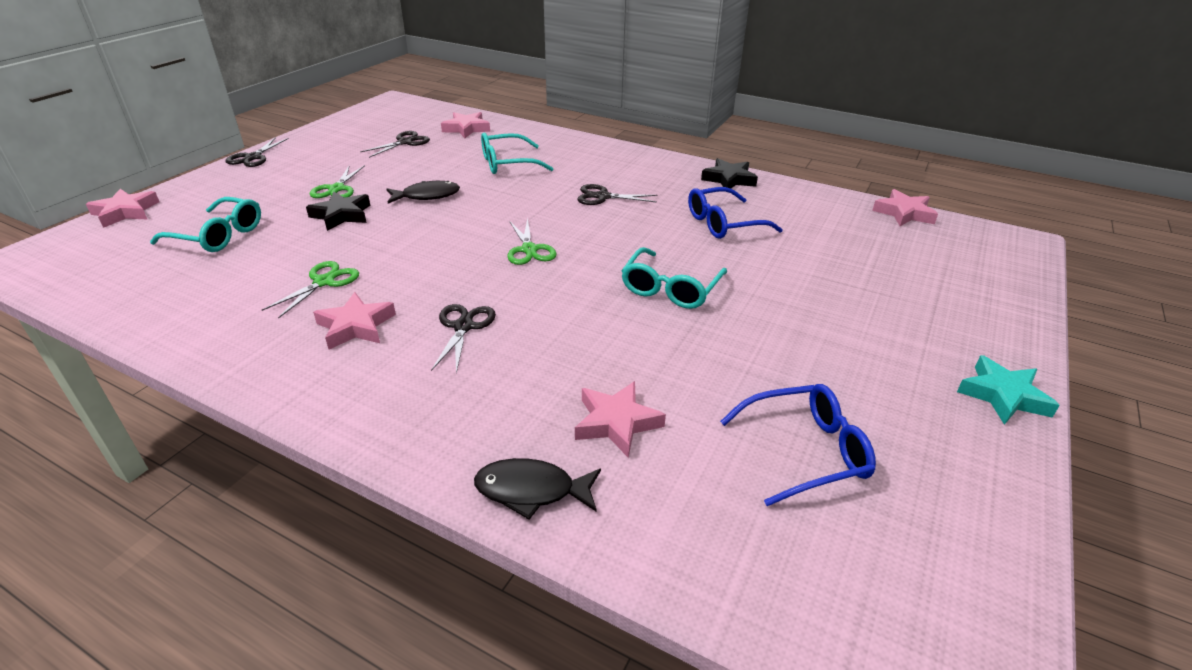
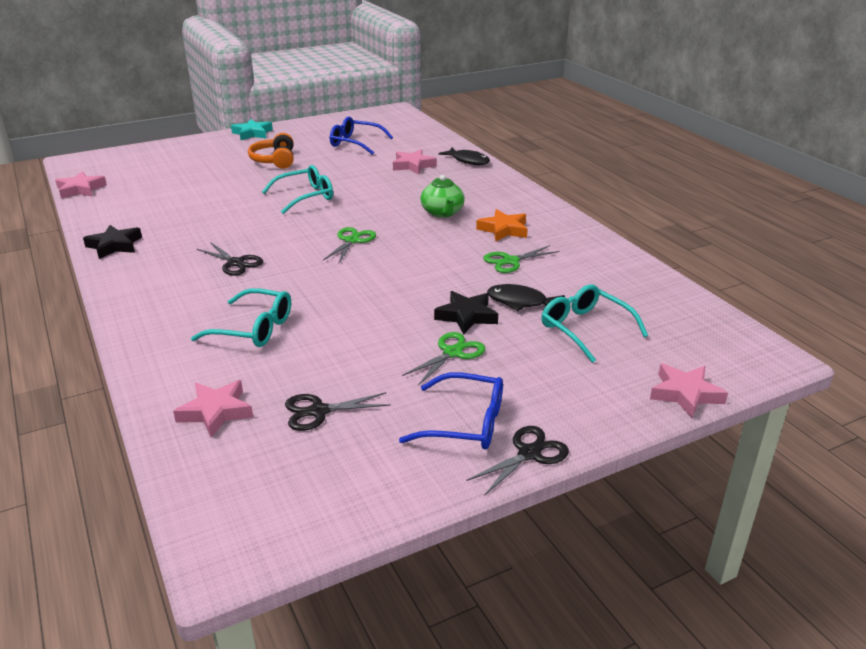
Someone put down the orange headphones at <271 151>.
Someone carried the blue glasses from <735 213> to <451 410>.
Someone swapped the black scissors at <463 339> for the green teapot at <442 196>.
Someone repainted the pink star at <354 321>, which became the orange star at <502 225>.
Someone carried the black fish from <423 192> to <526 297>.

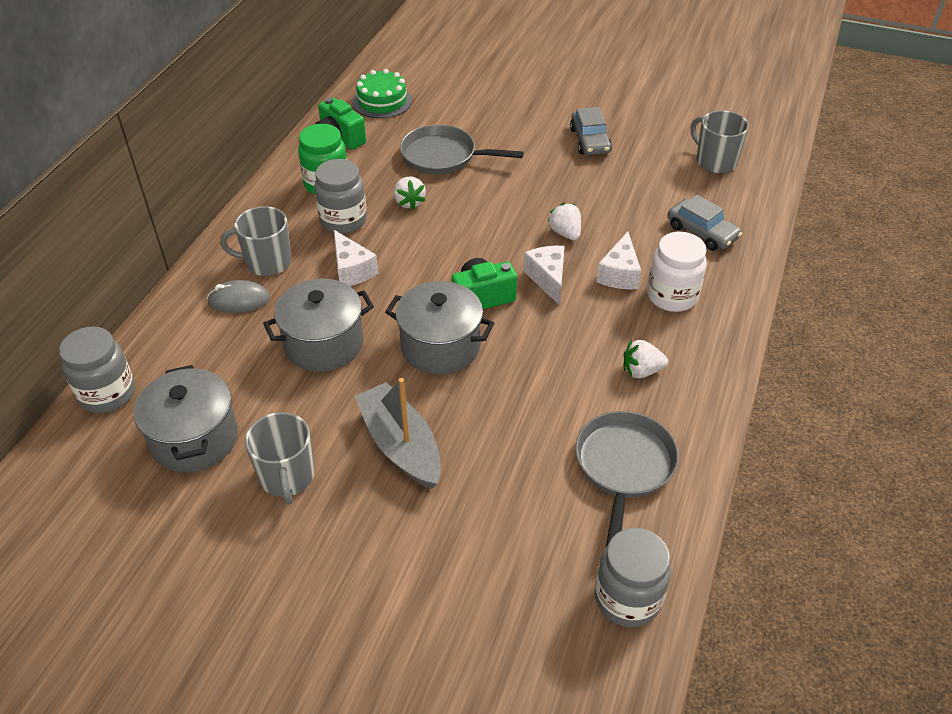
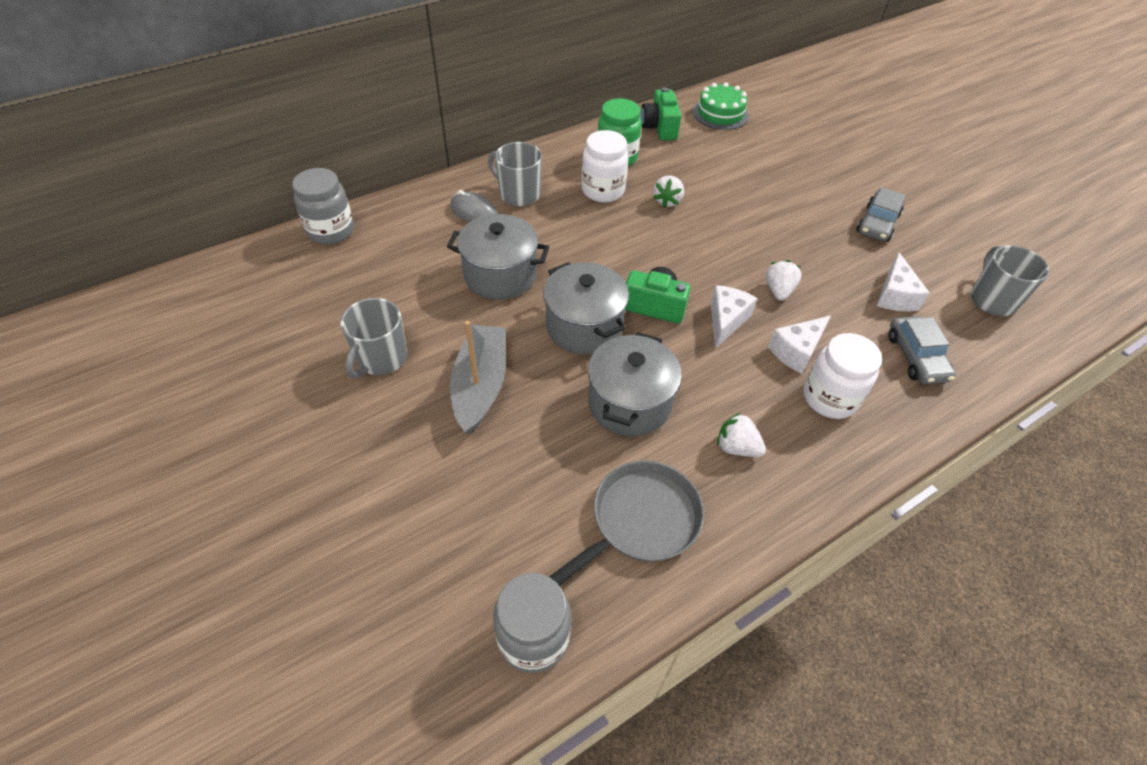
Someone repainted the grey jar at <340 196>, which became the white jar at <605 166>.
Someone carried the grey pot from <186 418> to <635 384>.
Someone carried the white cheese from <356 258> to <903 281>.
Someone took away the grey pan at <462 150>.

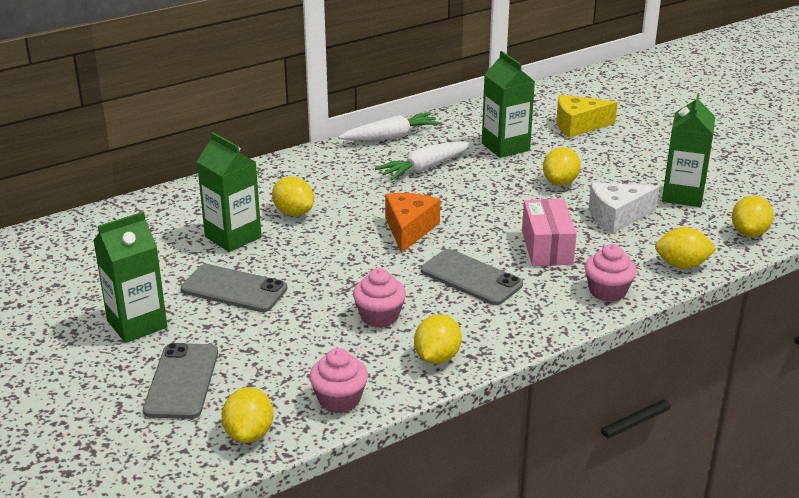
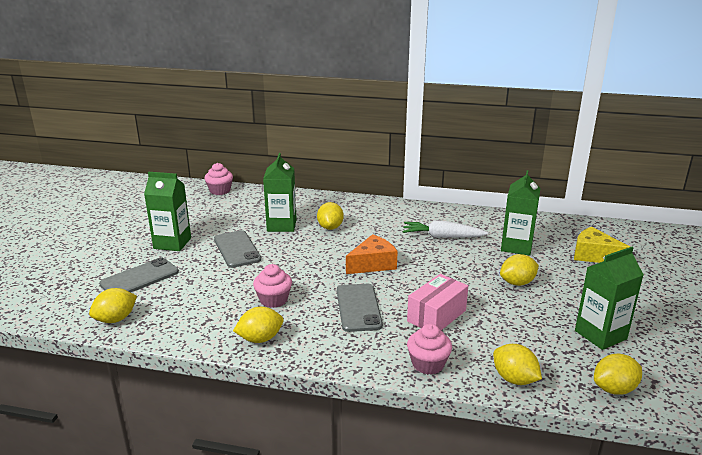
Someone carried the pink cupcake from <338 380> to <218 179>.
Someone took away the white carrot at <390 126>.
Someone took away the white cheese at <624 207>.

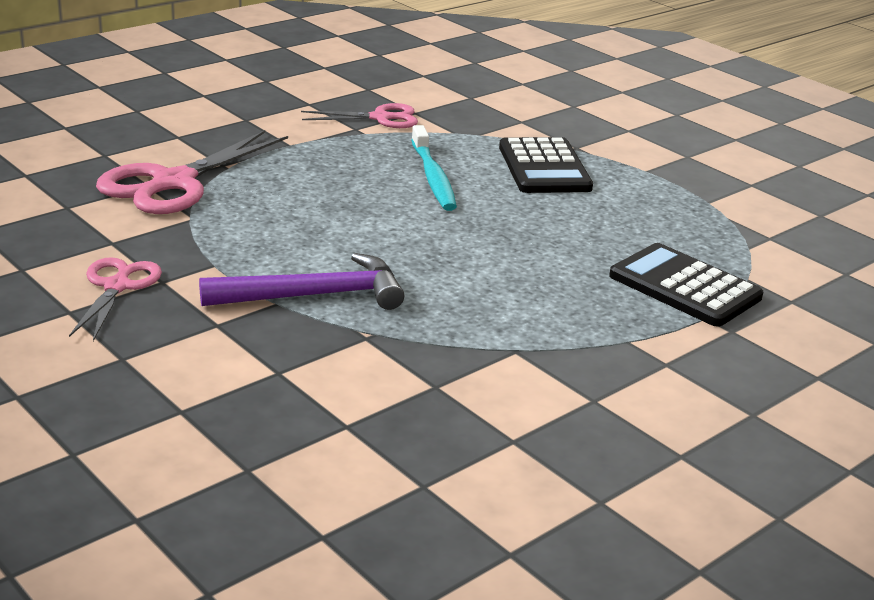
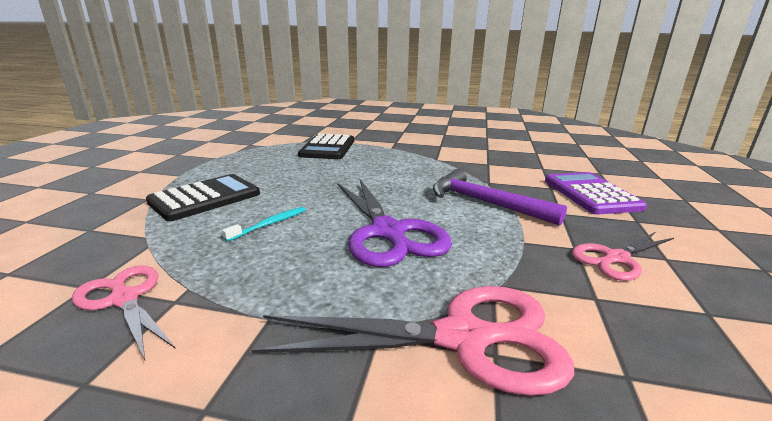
Someone scaled the turquoise toothbrush at <434 168> by 0.61.
Someone put down the purple scissors at <394 222>.
Someone put down the purple calculator at <596 193>.

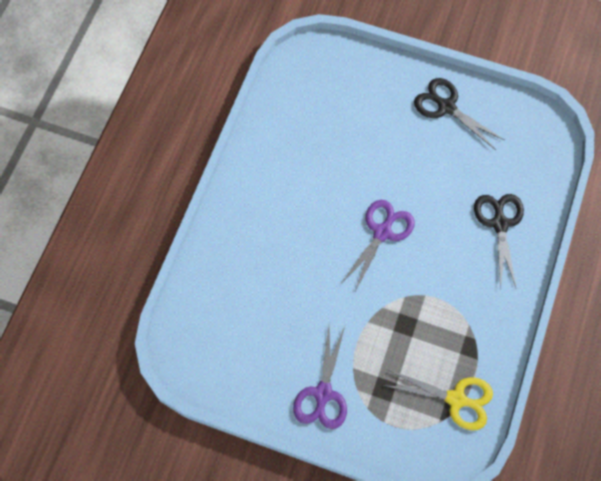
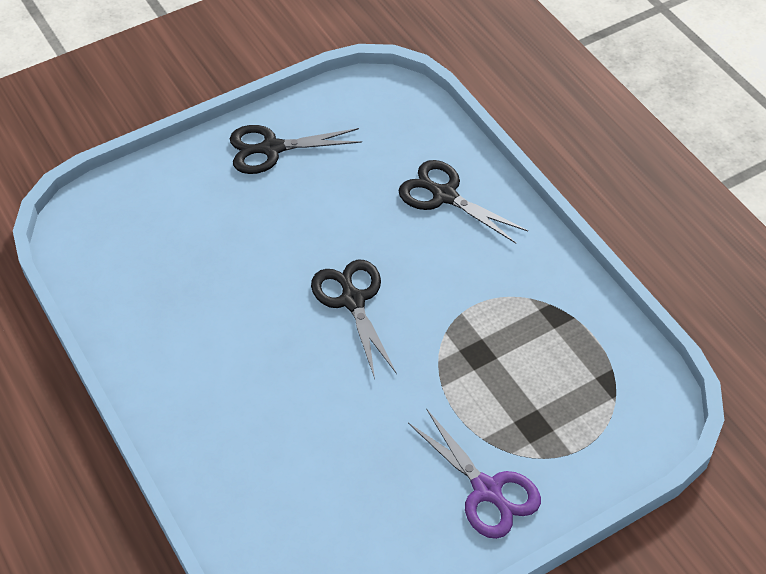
Someone repainted the purple scissors at <378 245>, which became the black scissors at <354 319>.
Someone took away the yellow scissors at <437 400>.

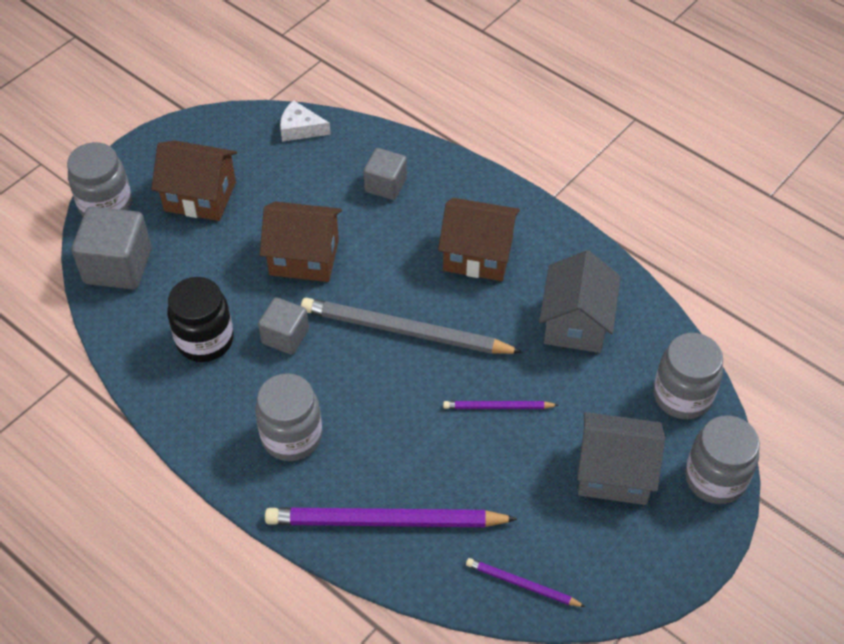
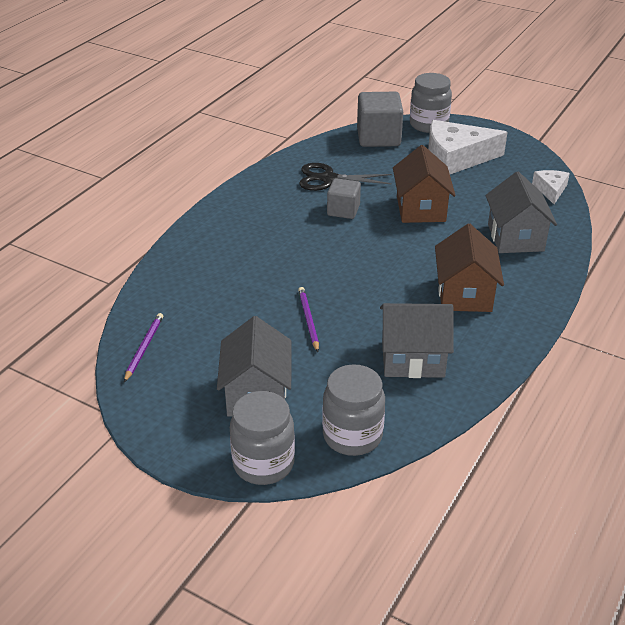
Someone swapped the black jar at <200 319> for the black scissors at <346 177>.
Someone swapped the brown house at <194 181> for the white cheese at <468 147>.
Someone swapped the grey cube at <385 174> for the grey house at <521 212>.
Someone took away the grey jar at <288 417>.
Someone took away the purple pencil at <391 517>.
Someone took away the grey pencil at <412 326>.

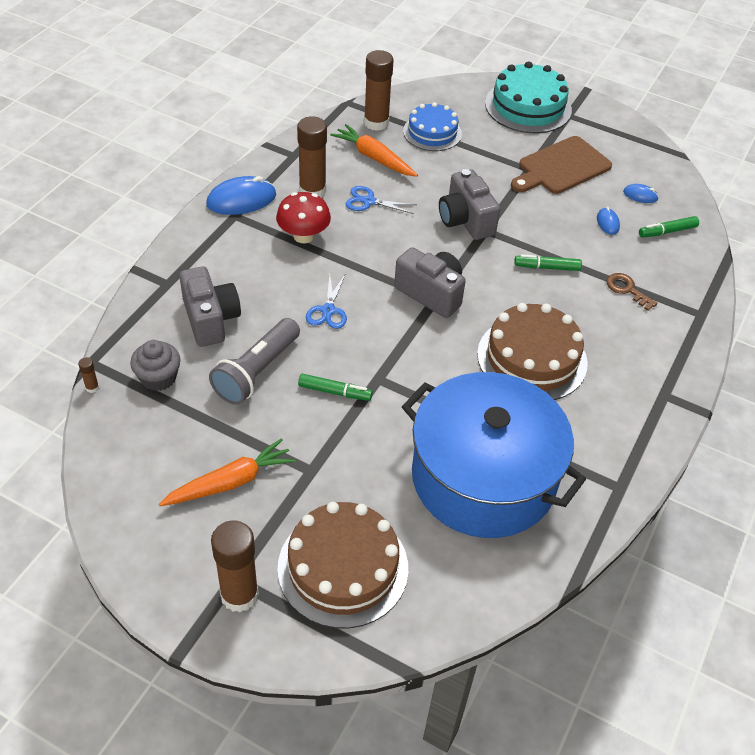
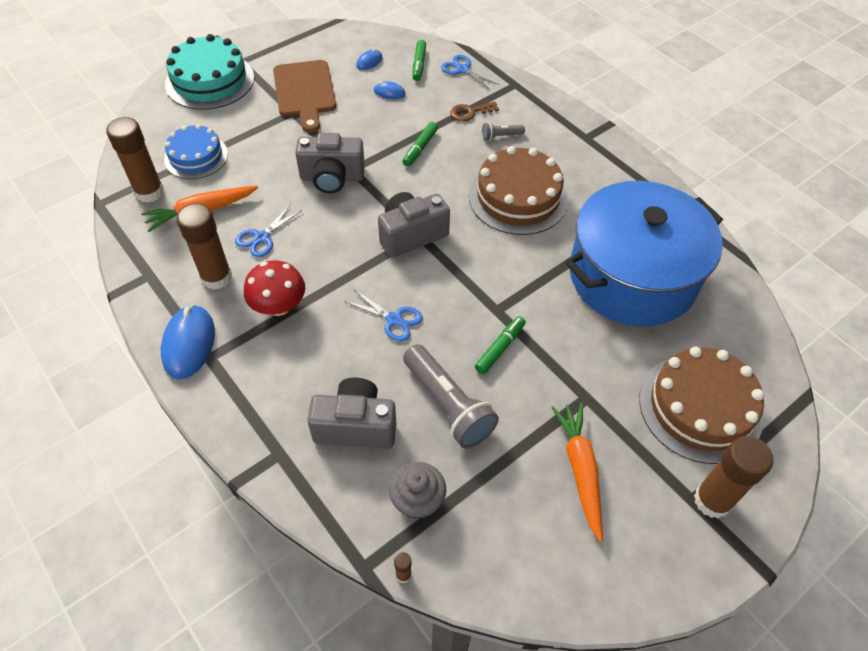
Someone put down the blue scissors at <470 72>.
Someone put down the grey flashlight at <503 132>.

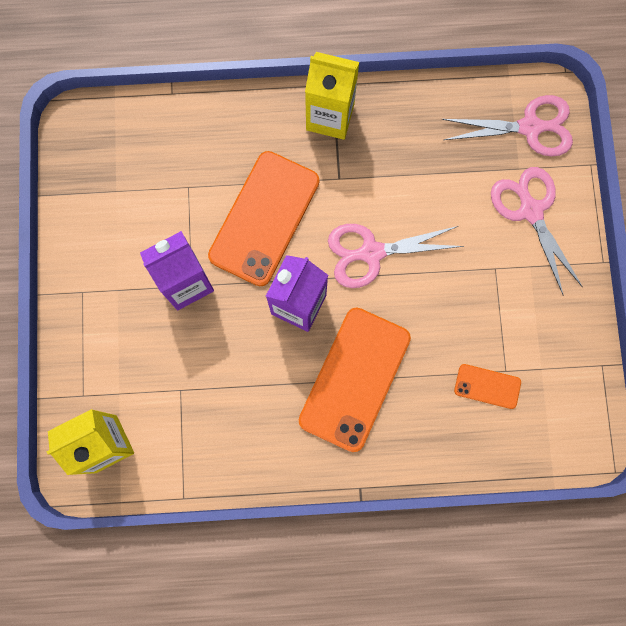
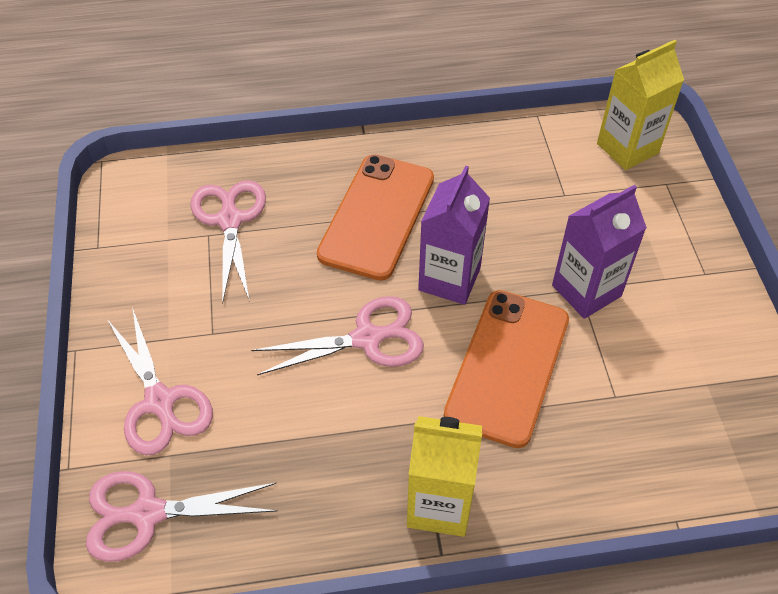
Someone swapped the orange phone at <487 386> for the pink scissors at <228 242>.

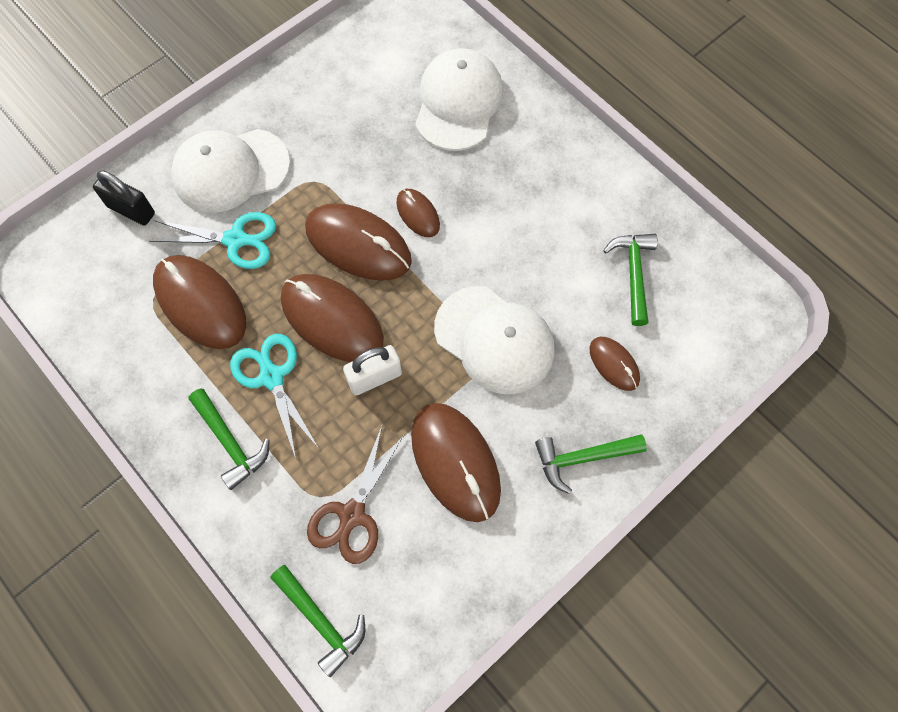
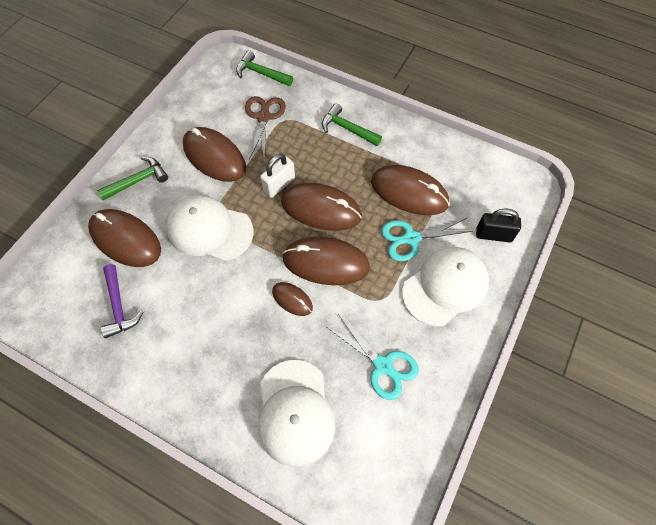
Someone scaled the brown mouse at <614 364> by 1.92.
Someone repainted the green hammer at <630 280>, which became the purple hammer at <122 301>.
Someone carried the turquoise scissors from <274 396> to <373 357>.

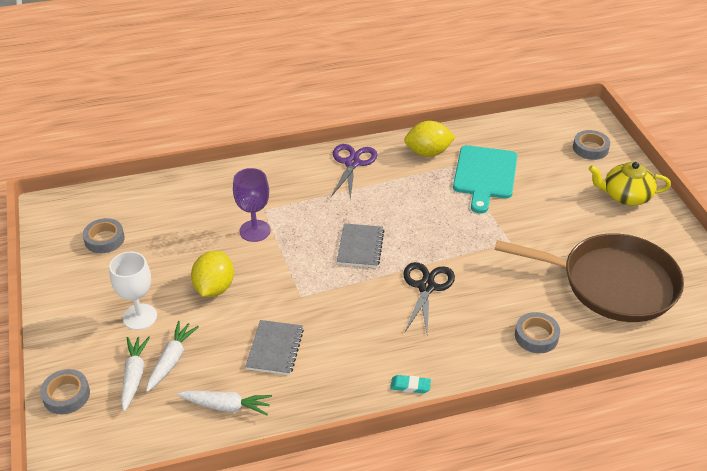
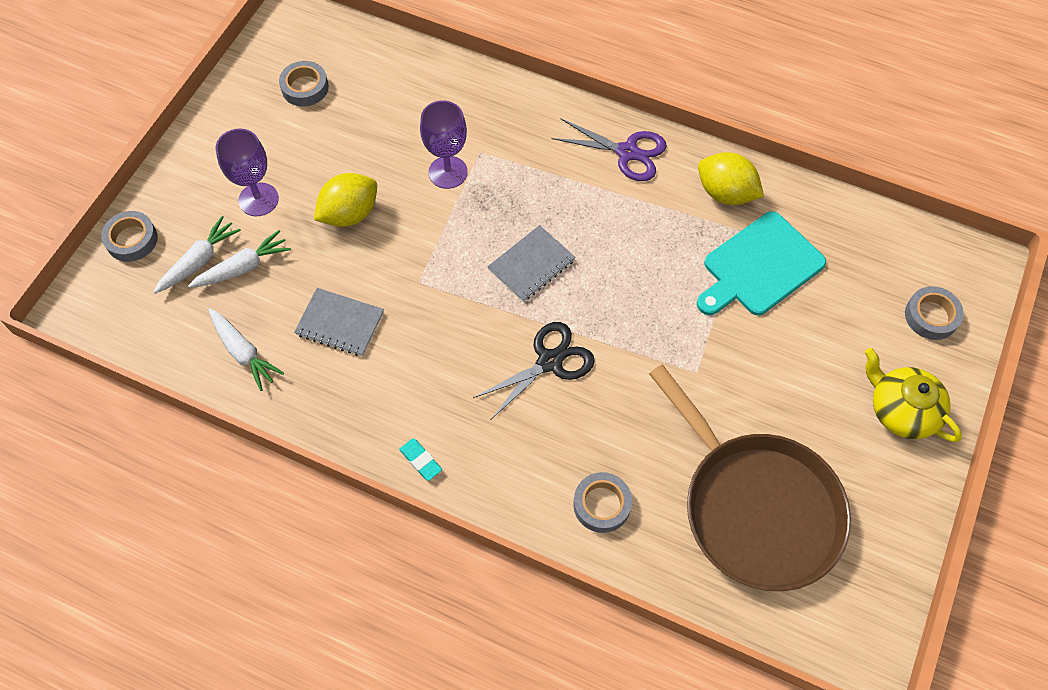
Someone repainted the white goblet at <133 291>, which became the purple goblet at <247 172>.
Someone rotated the grey notebook at <274 347> by 60 degrees clockwise.
Someone rotated the purple scissors at <354 172> by 60 degrees clockwise.

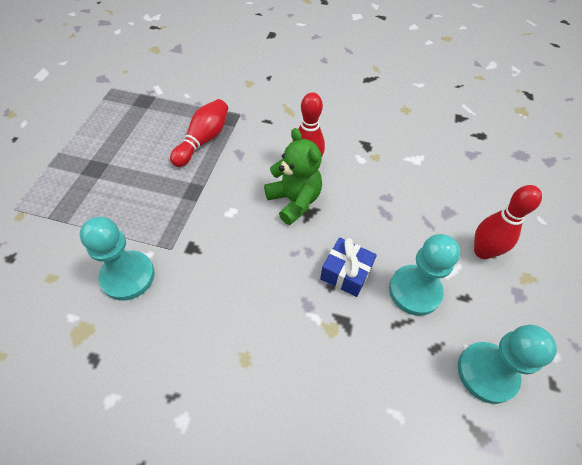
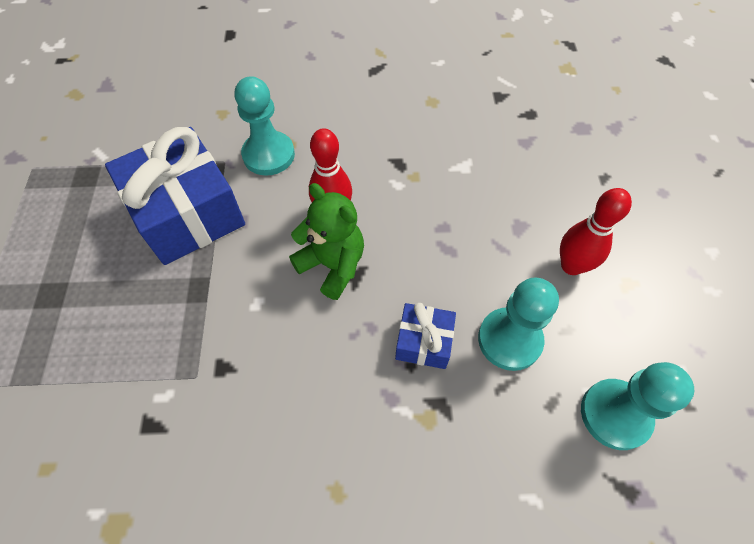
Someone swapped the red bowling pin at <199 133> for the blue gift at <175 196>.
Someone carried the turquoise pawn from <117 259> to <264 126>.

